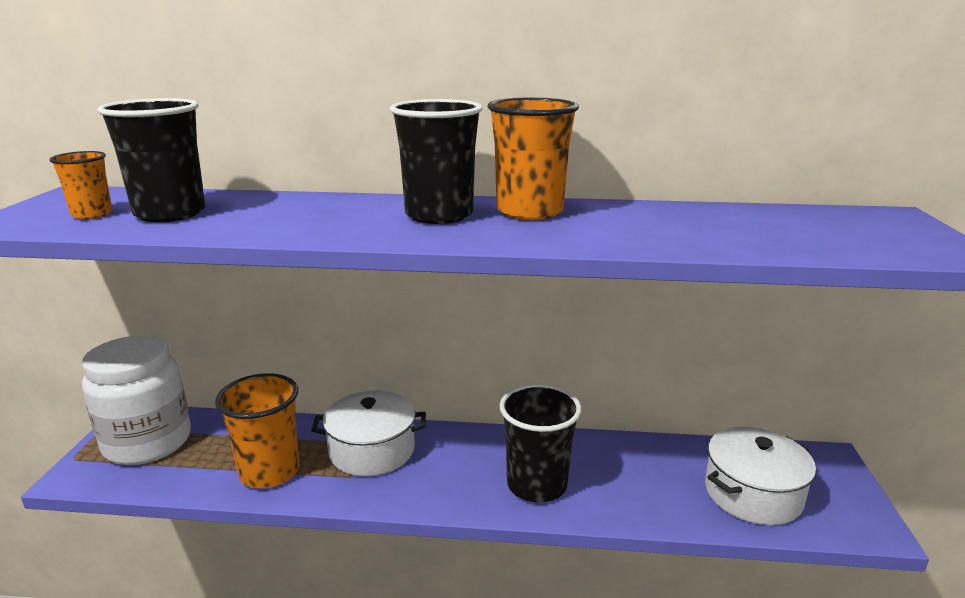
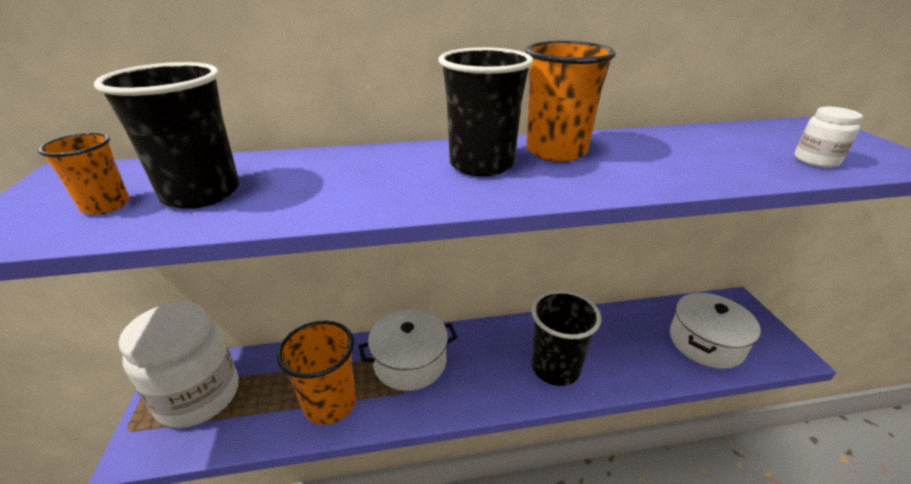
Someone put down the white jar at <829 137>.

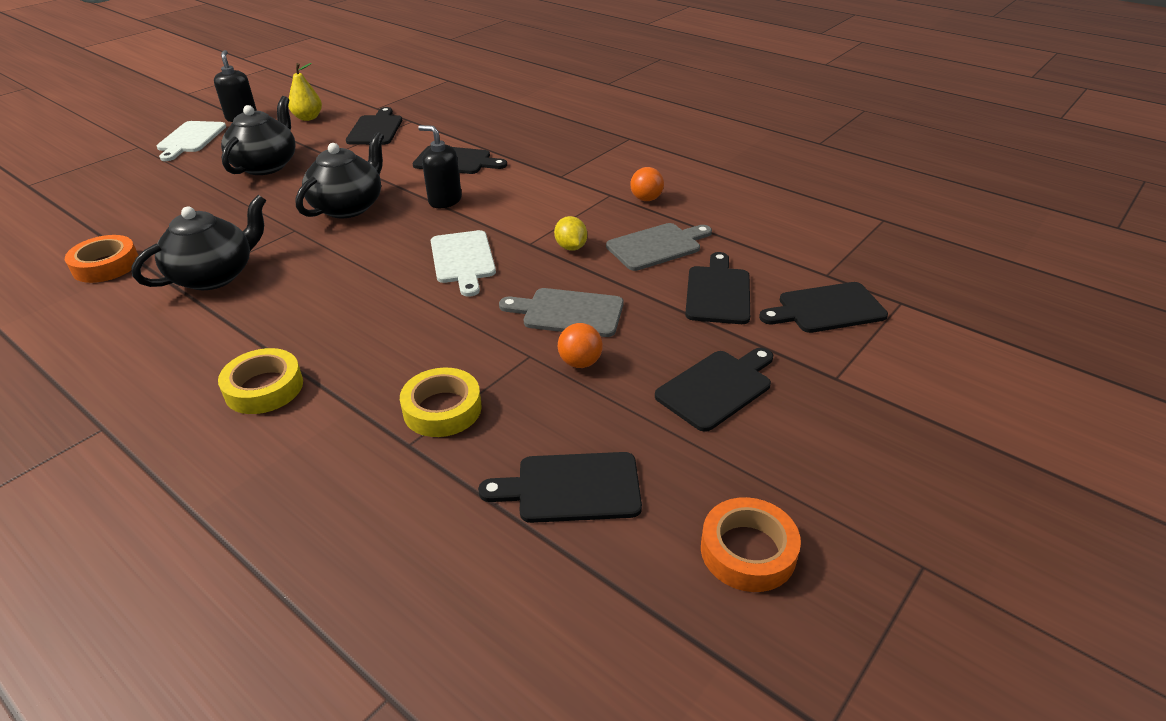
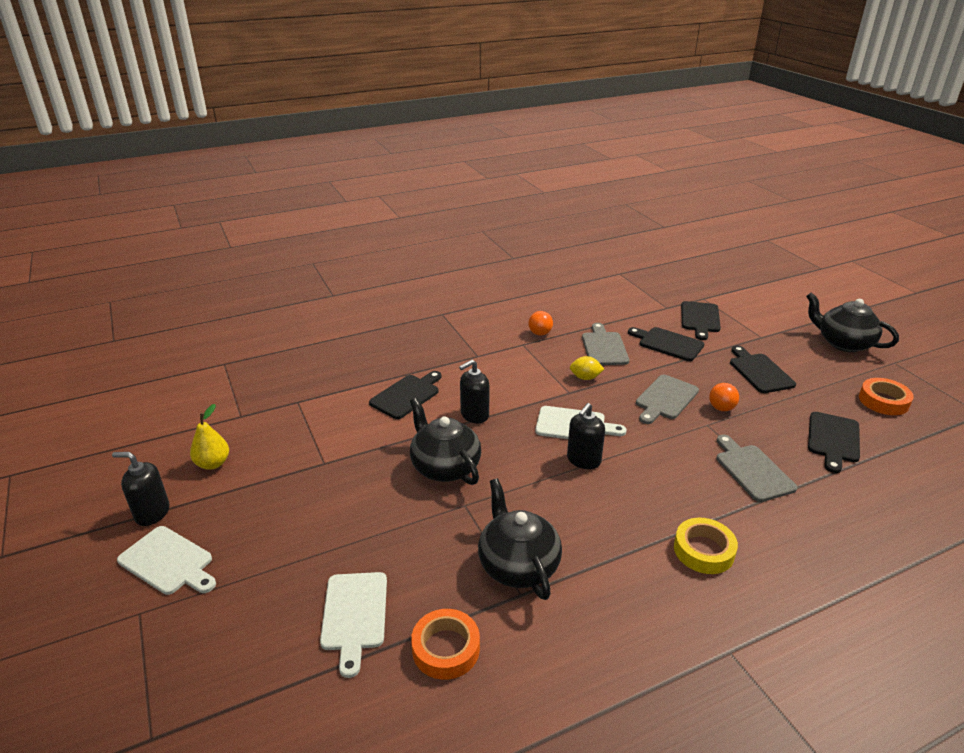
Someone put down the white cutting board at <353 625>.
Someone put down the black soap dispenser at <586 436>.
Someone swapped the yellow tape at <441 402> for the grey cutting board at <756 468>.
Someone carried the black teapot from <258 135> to <852 322>.
Someone took away the black cutting board at <374 126>.

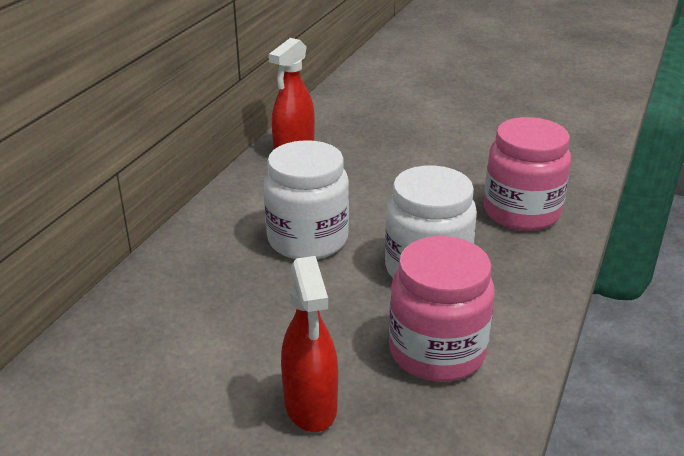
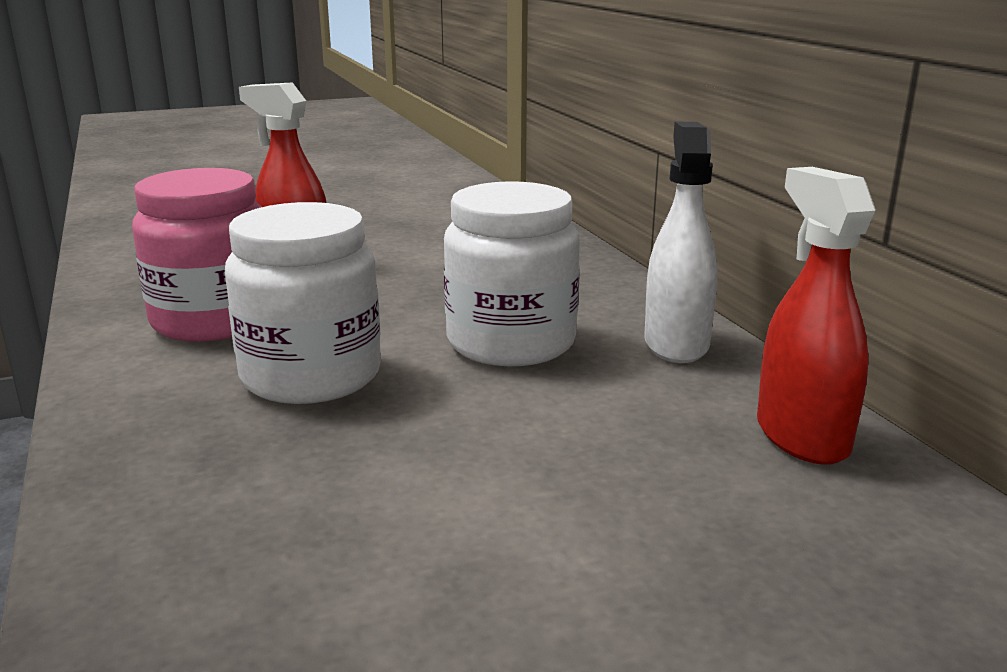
Someone put down the white spray bottle at <681 242>.
Someone took away the pink jar at <527 174>.

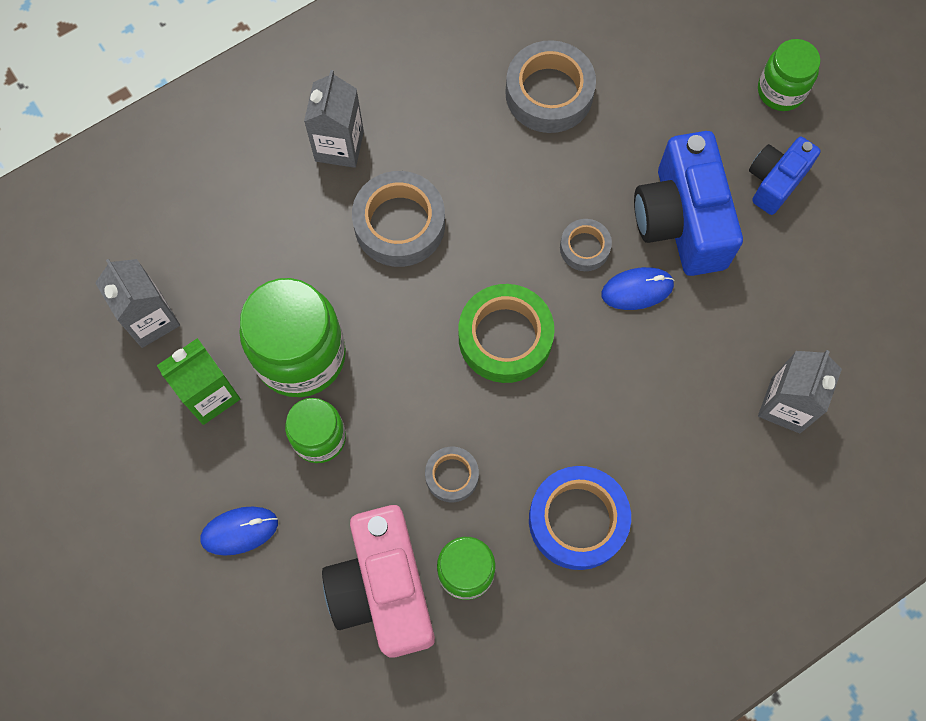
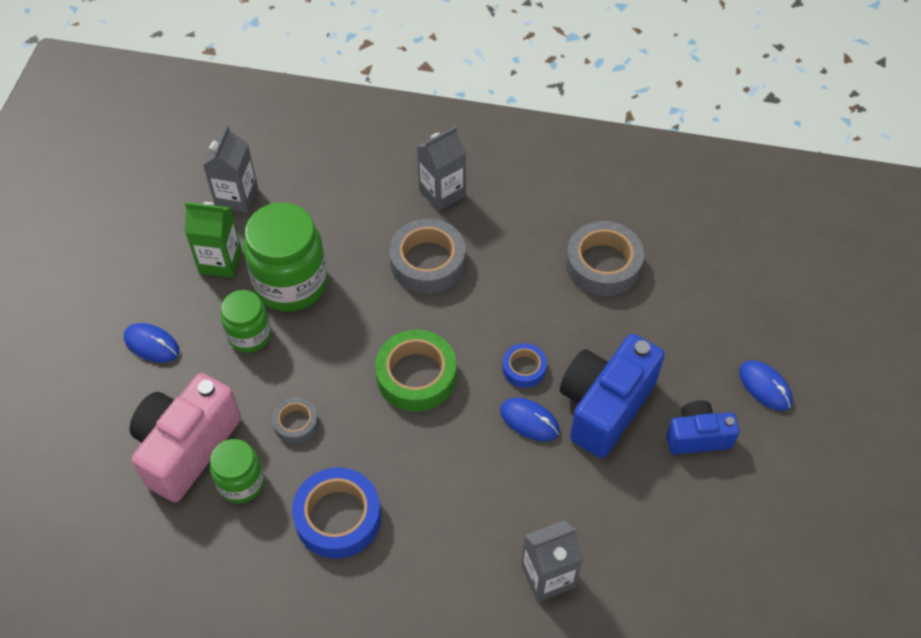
Someone repainted the grey tape at <586 245>, which became the blue tape at <525 365>.
Someone swapped the green jar at <789 75> for the blue mouse at <766 385>.

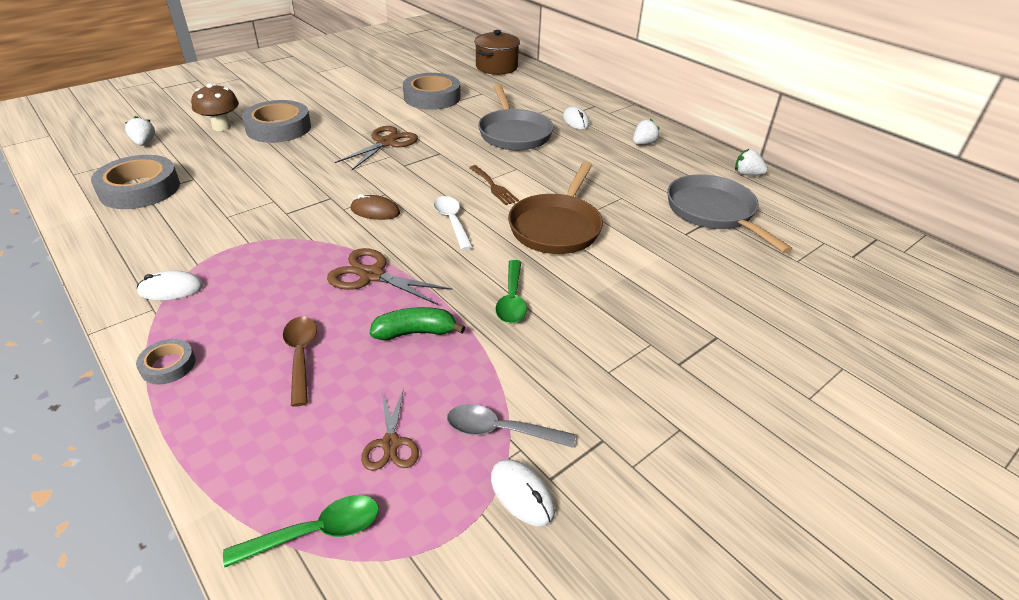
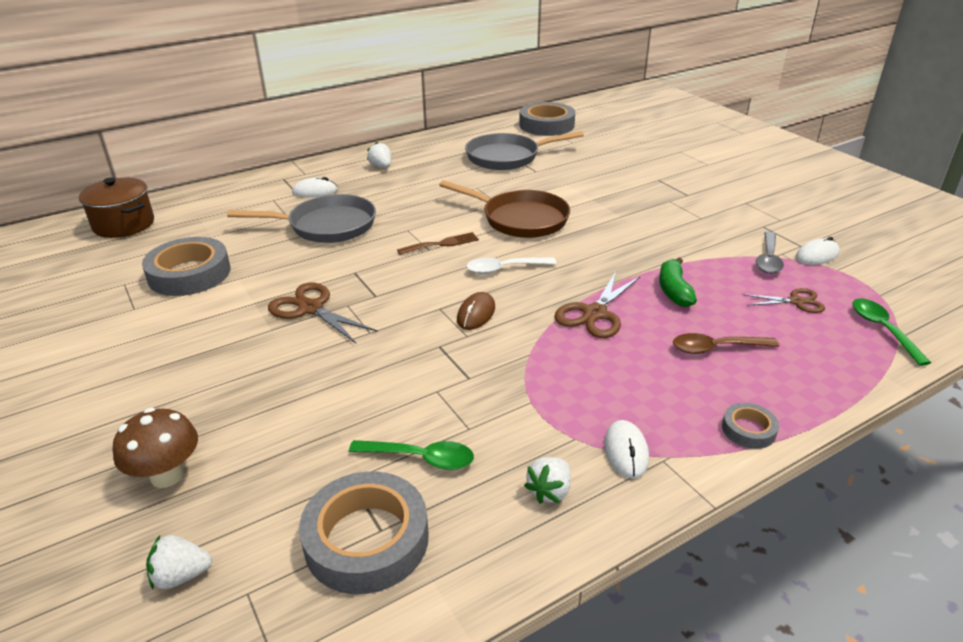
Someone carried the green spoon from <511 292> to <411 455>.
Someone carried the grey tape from <276 121> to <547 119>.
Someone carried the white strawberry from <751 161> to <547 480>.

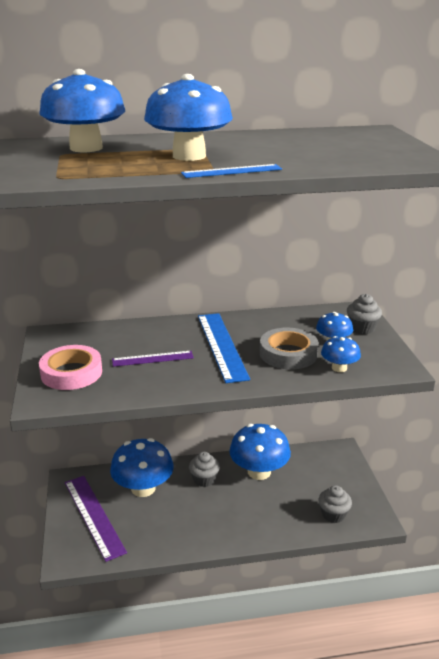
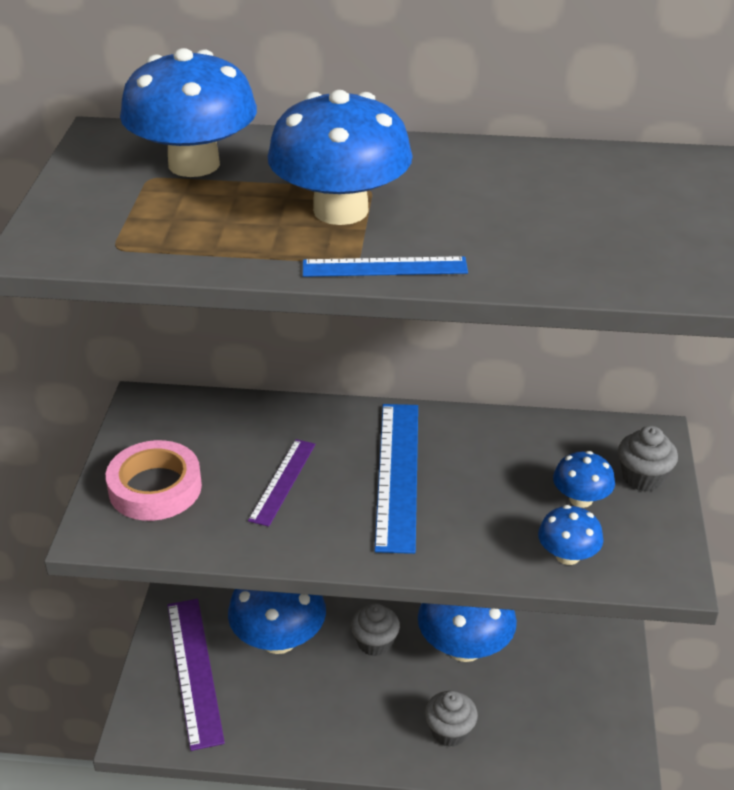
Someone rotated the purple ruler at <153 359> by 75 degrees counterclockwise.
Someone carried the grey cupcake from <335 504> to <451 719>.
Someone took away the grey tape at <289 349>.

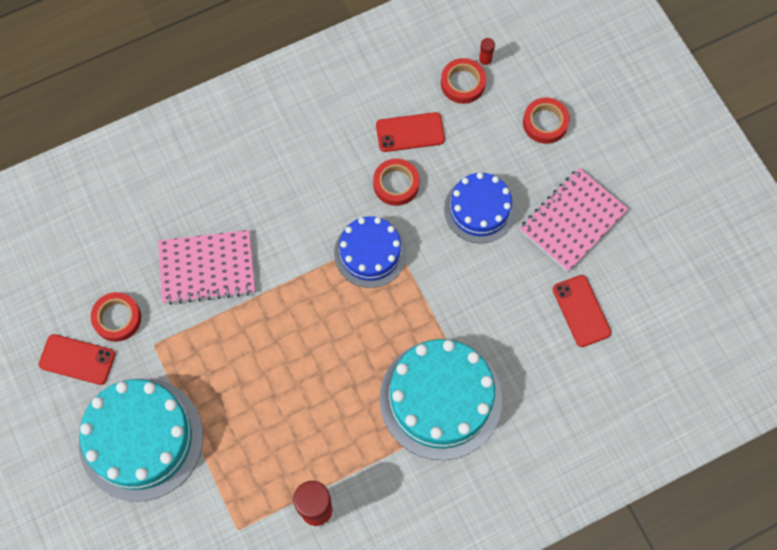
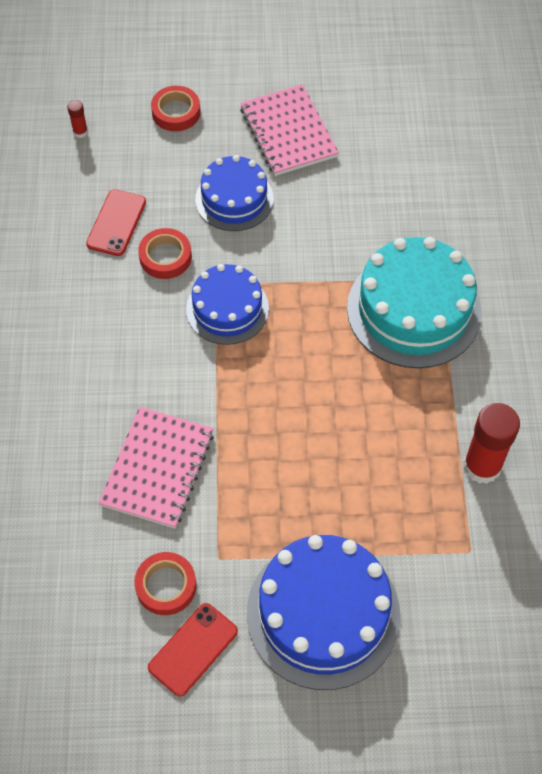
Someone repainted the turquoise cake at <141 440>, which became the blue cake at <323 612>.
Someone took away the red tape at <463 81>.
Someone took away the red phone at <582 311>.

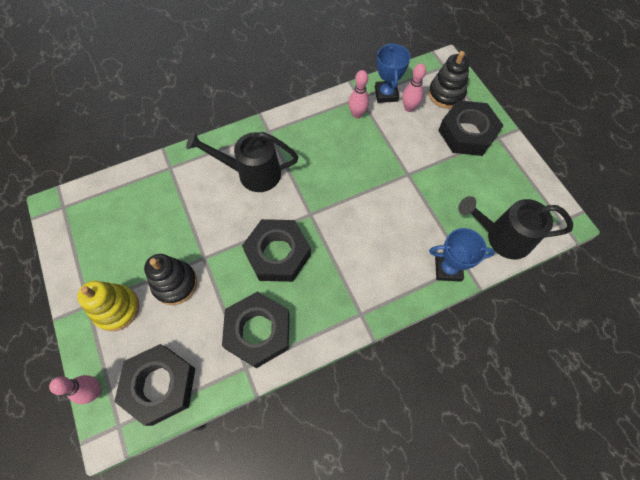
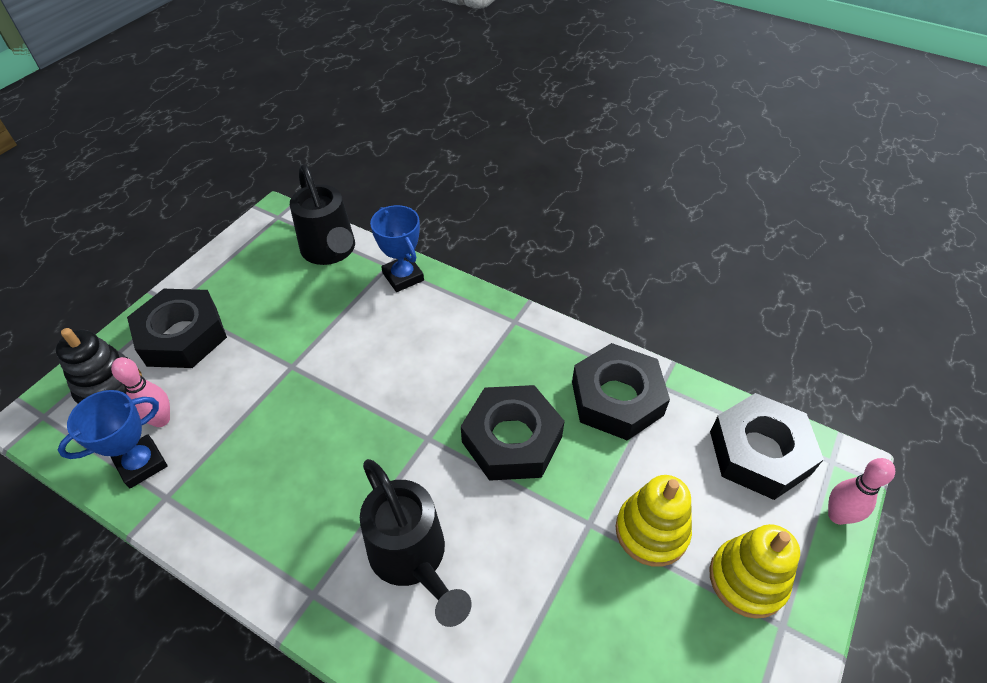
Someone repainted the black stacking toy at <170 279>, which became the yellow stacking toy at <654 521>.
Someone took away the pink bowling pin at <359 94>.

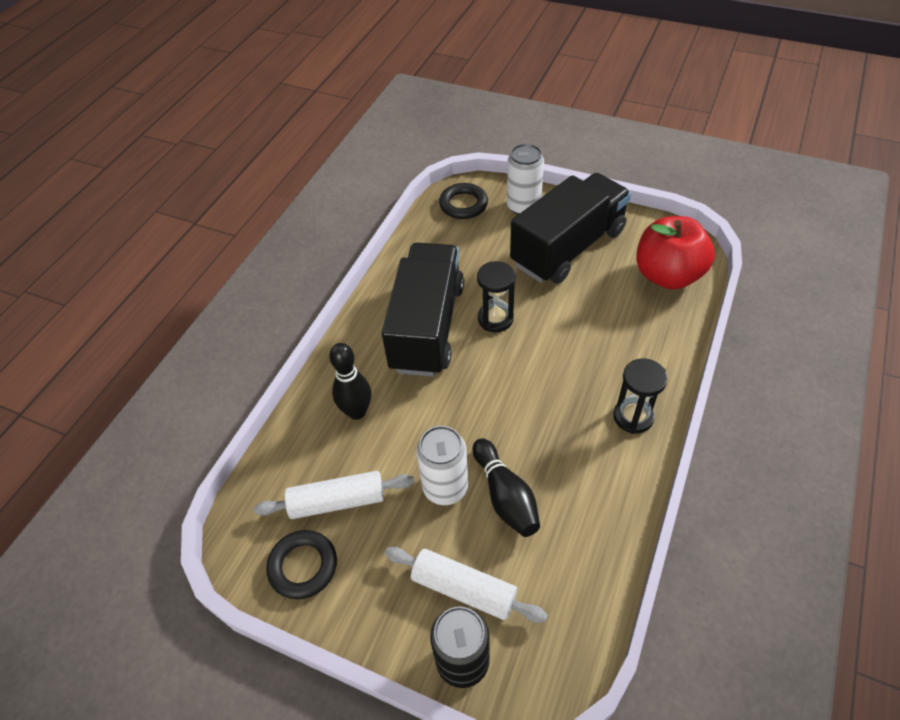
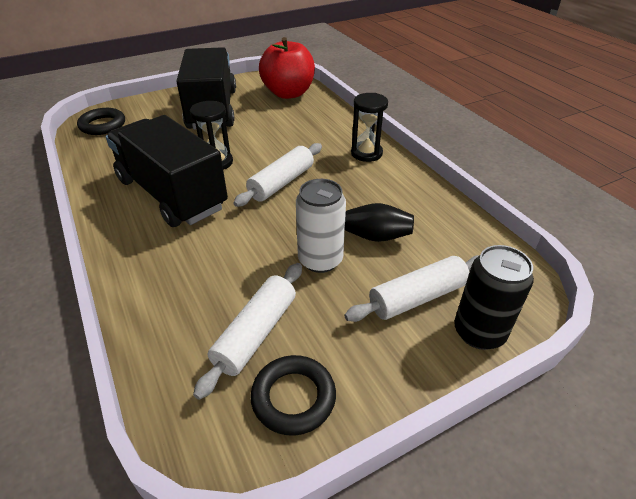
Someone put down the white rolling pin at <277 175>.
Someone took away the black bowling pin at <350 381>.
Someone took away the white can at <525 179>.

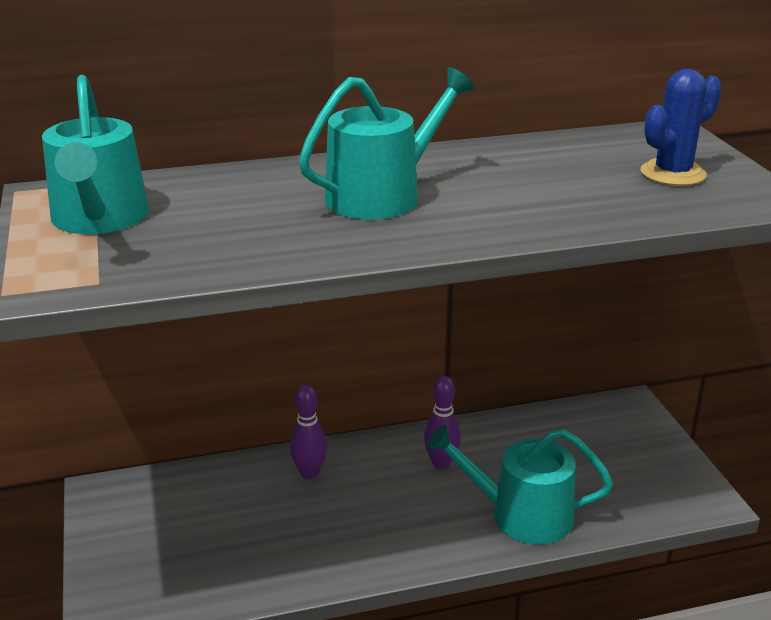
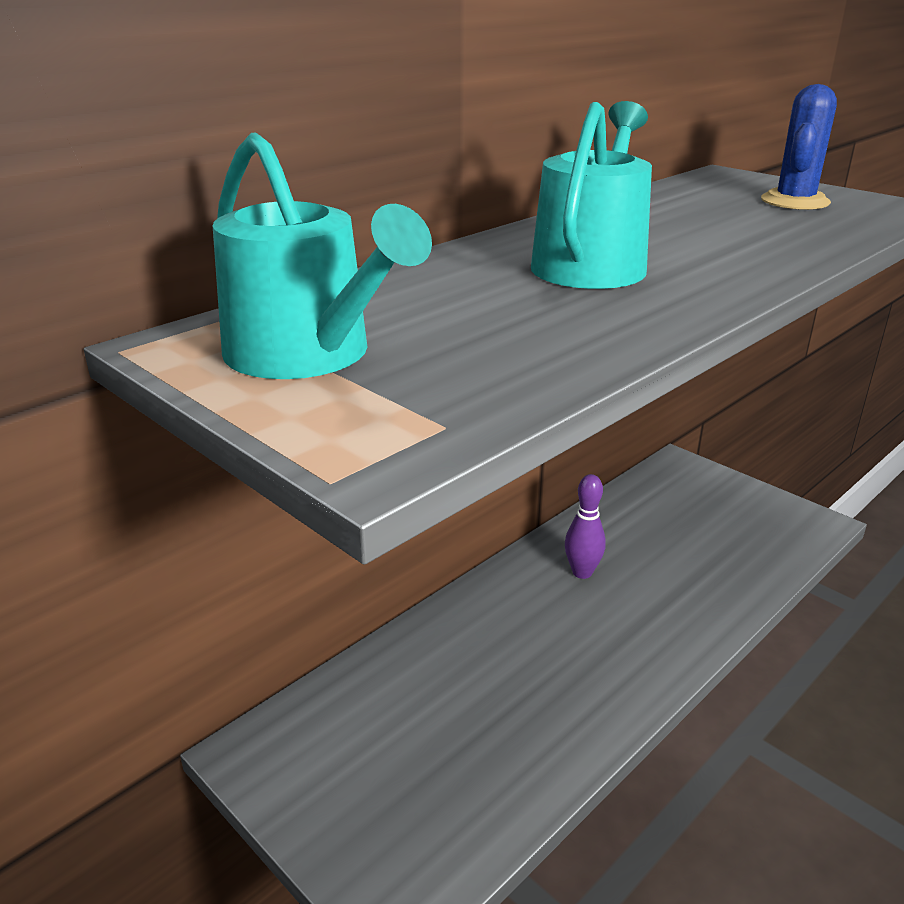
Someone took away the purple bowling pin at <308 432>.
Someone took away the turquoise watering can at <520 485>.

